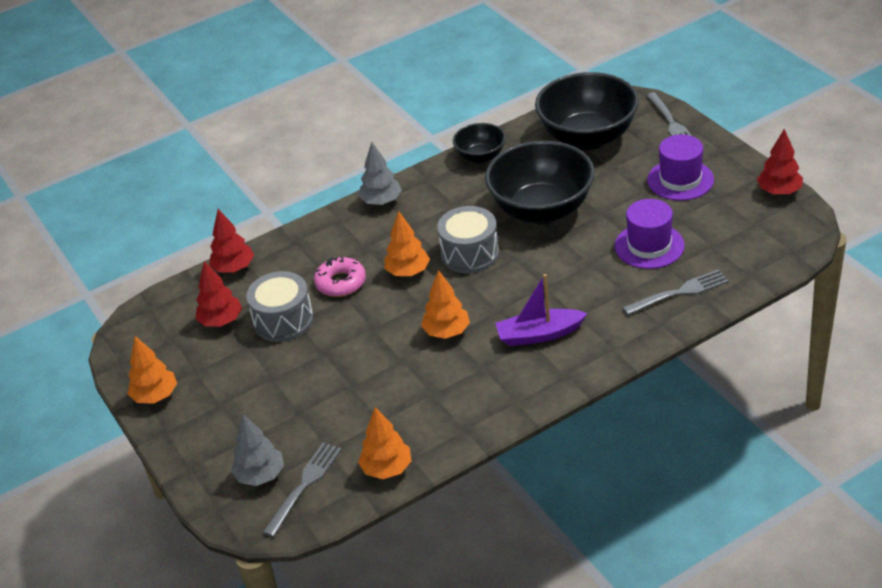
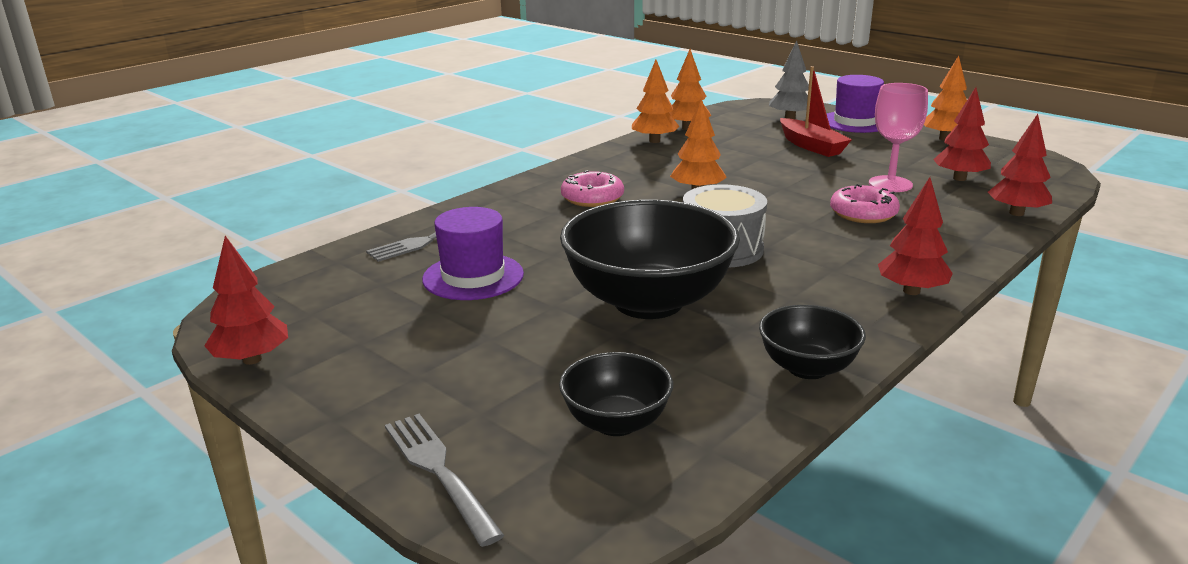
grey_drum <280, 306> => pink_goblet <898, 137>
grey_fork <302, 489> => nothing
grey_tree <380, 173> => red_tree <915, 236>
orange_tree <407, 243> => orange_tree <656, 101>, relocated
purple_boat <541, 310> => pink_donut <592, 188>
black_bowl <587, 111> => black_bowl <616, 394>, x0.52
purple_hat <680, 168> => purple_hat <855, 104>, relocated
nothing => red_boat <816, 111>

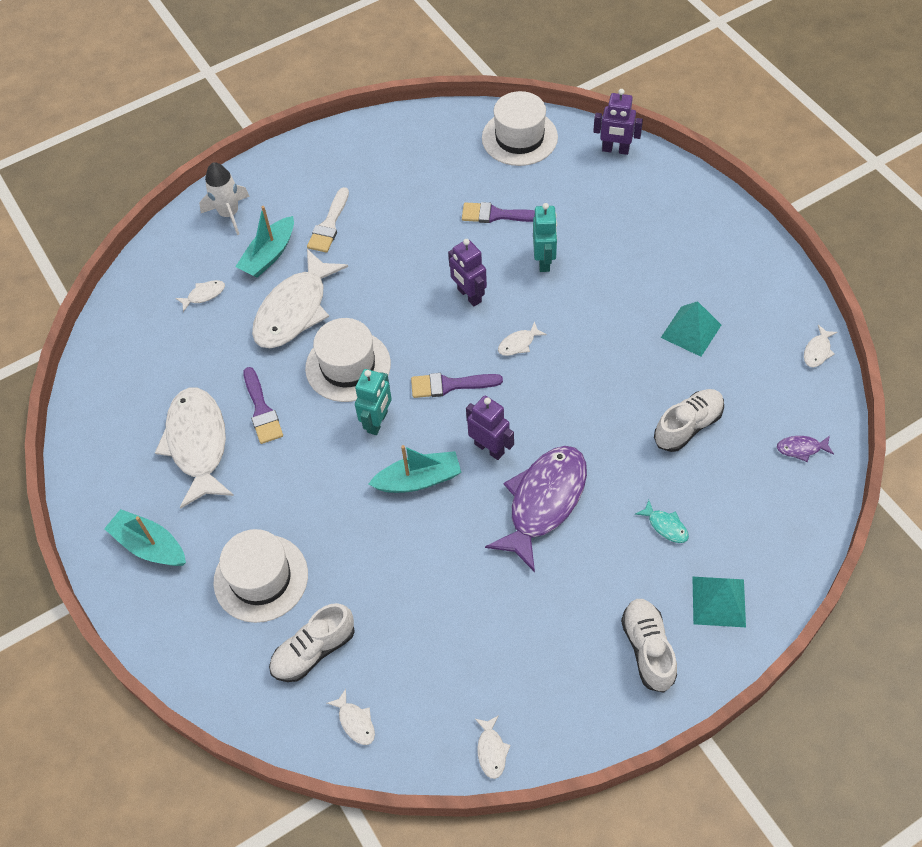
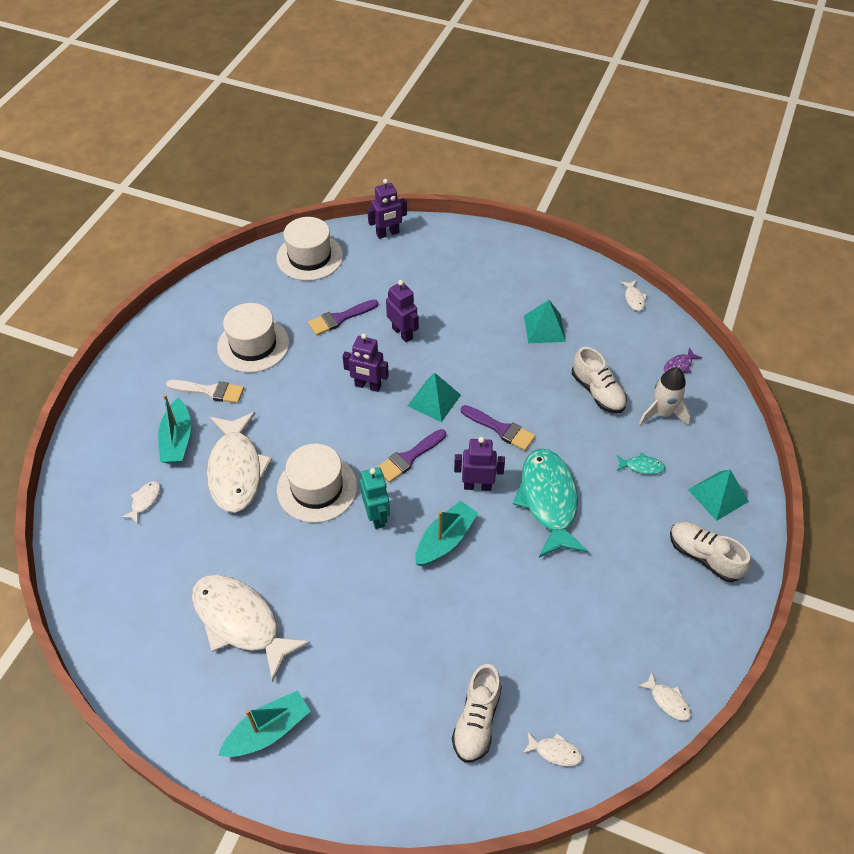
turquoise_boat <145, 537> => turquoise_boat <264, 723>, 150 degrees clockwise
white_rocket <224, 198> => white_rocket <665, 396>, relocated
white_hat <260, 576> => white_hat <253, 338>, relocated
purple_brush <263, 405> => purple_brush <498, 428>, relocated
white_brush <328, 220> => white_brush <205, 391>, 60 degrees counterclockwise
purple_fish <536, 509> => turquoise_fish <550, 502>
white_fish <522, 338> => turquoise_pyramid <434, 397>
turquoise_robot <545, 237> => purple_robot <402, 311>
white_shoe <689, 420> => white_shoe <599, 380>, 135 degrees clockwise

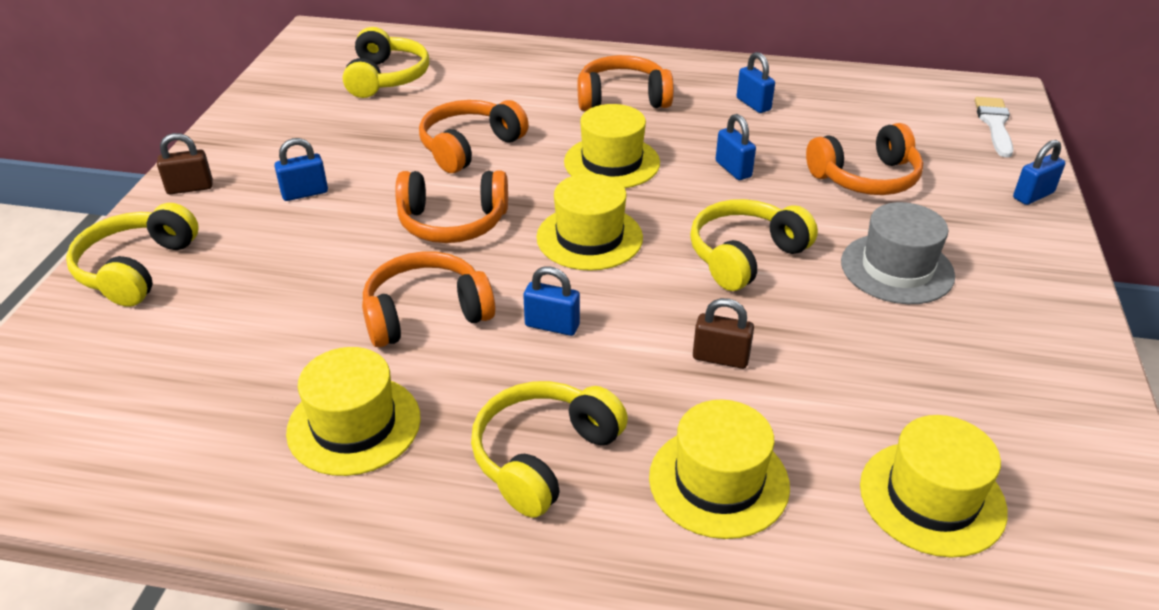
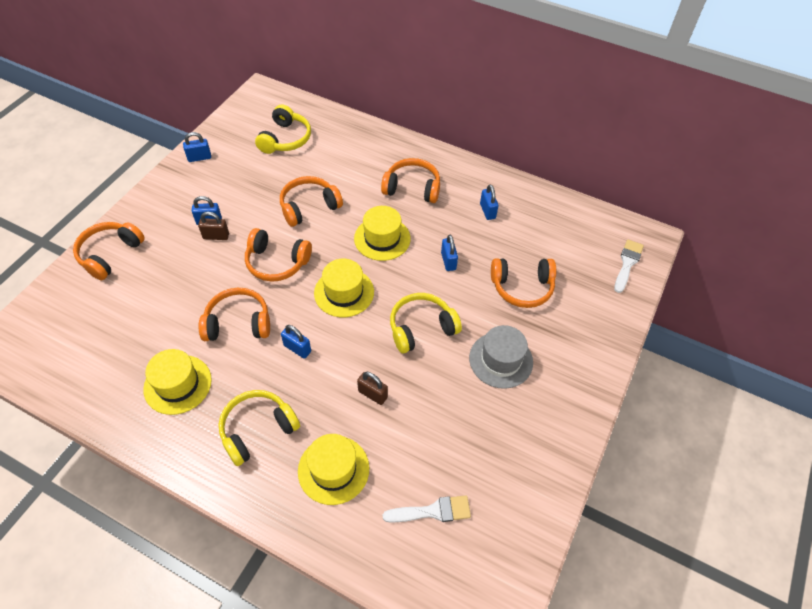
yellow_headphones <132, 255> => orange_headphones <109, 251>
brown_padlock <185, 163> => brown_padlock <213, 226>, relocated
yellow_hat <934, 486> => white_brush <427, 509>
blue_padlock <1039, 172> => blue_padlock <197, 147>, relocated

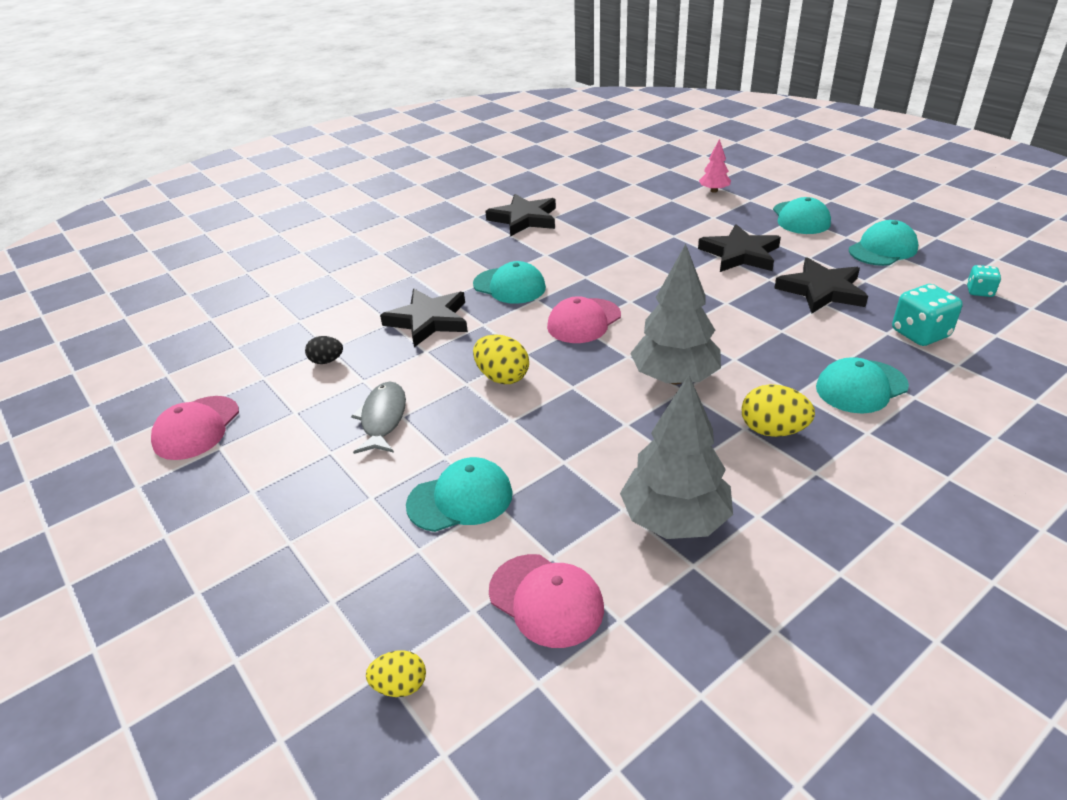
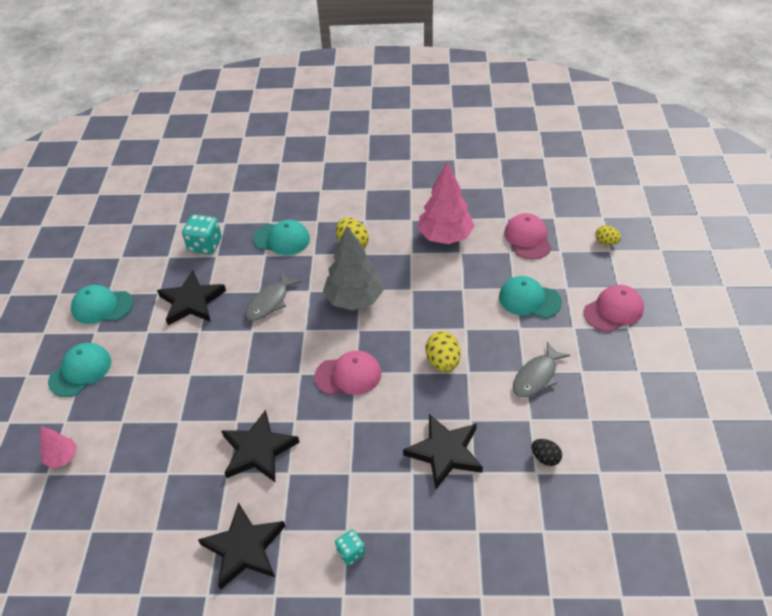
pink_cap <195, 428> => pink_cap <614, 308>, relocated
turquoise_cap <509, 282> => nothing
grey_tree <676, 456> => pink_tree <446, 203>
black_star <739, 248> => black_star <260, 446>, relocated
turquoise_dice <984, 281> => turquoise_dice <350, 547>, relocated
nothing => grey_fish <273, 296>

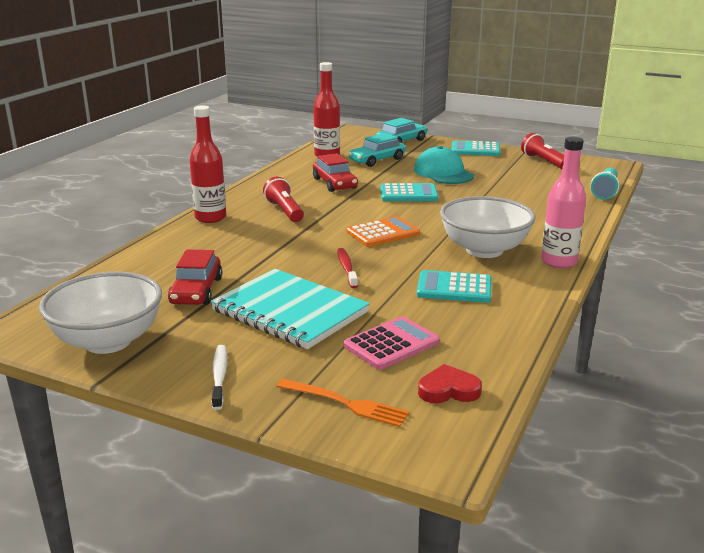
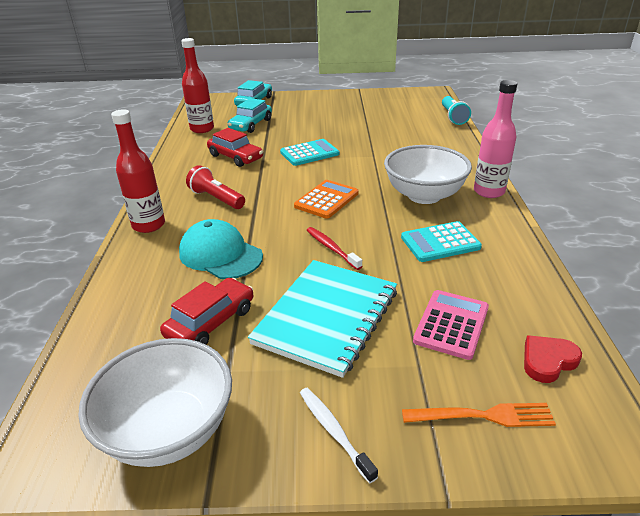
red_car <195, 277> => red_car <206, 311>, 120 degrees counterclockwise
turquoise_notebook <290, 309> => turquoise_notebook <322, 319>, 75 degrees counterclockwise
turquoise_cap <444, 165> => turquoise_cap <221, 249>, relocated
turquoise_calculator <475, 148> => nothing
red_flashlight <542, 151> => nothing

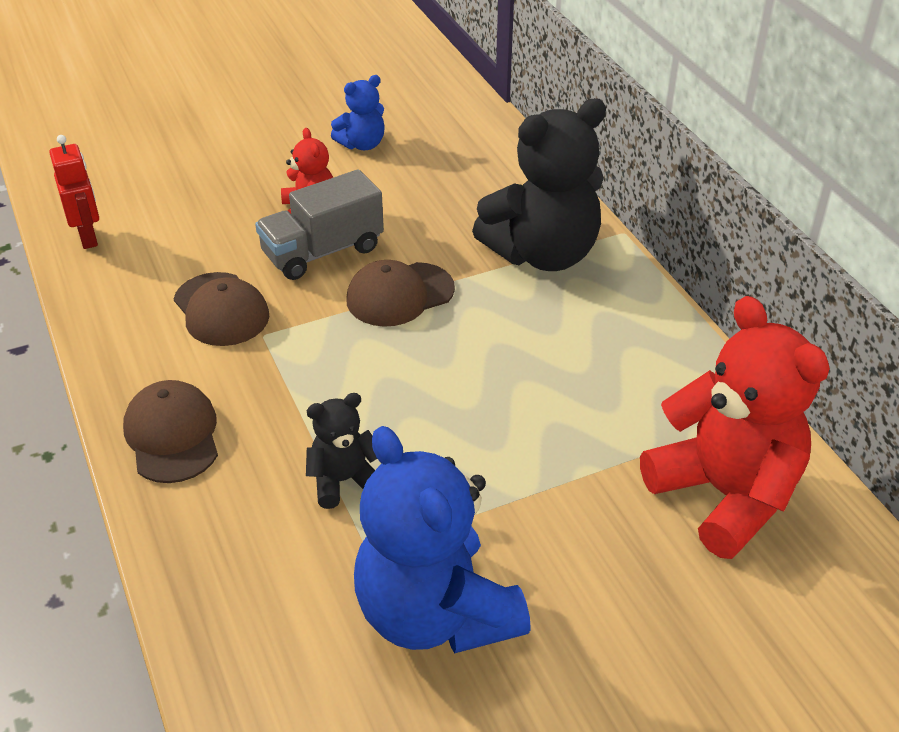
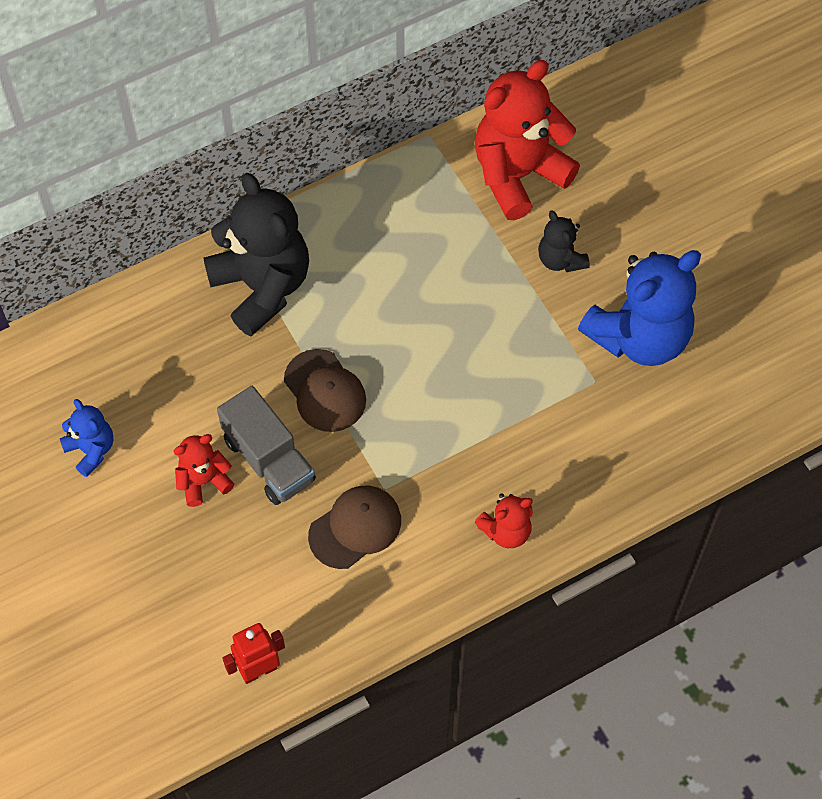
brown_cap <170, 431> => red_teddy_bear <503, 520>
black_teddy_bear <341, 451> => black_teddy_bear <564, 241>, relocated

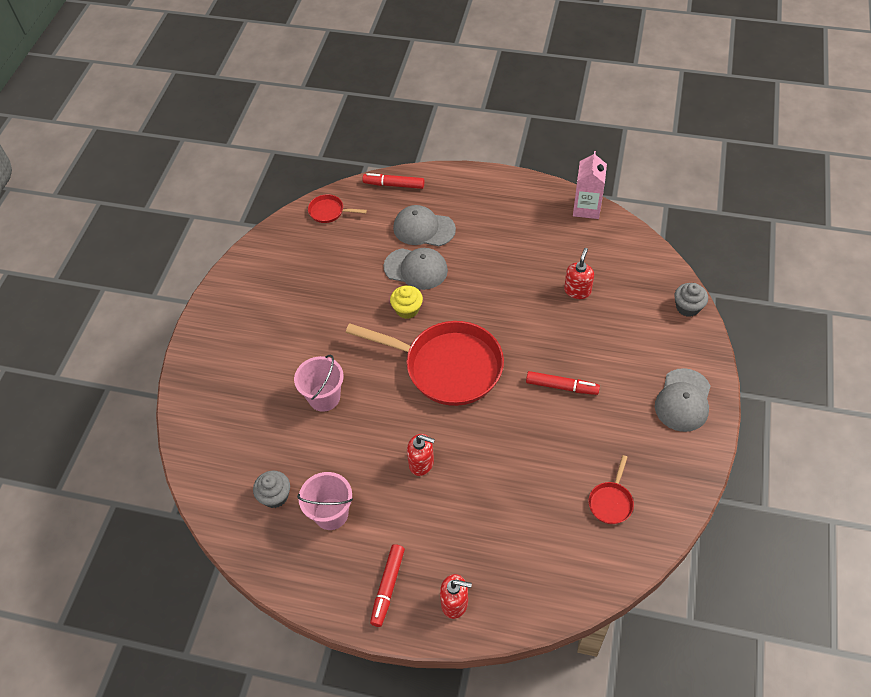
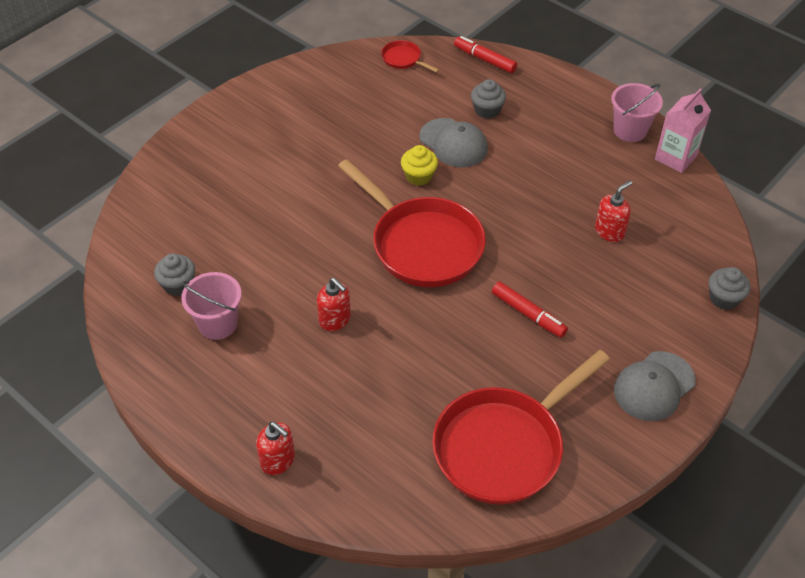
pink_bucket <319, 383> => pink_bucket <637, 112>, relocated
red_marker <387, 585> => nothing
grey_cap <424, 225> => grey_cupcake <488, 99>
red_pan <611, 489> => red_pan <521, 427>, x2.38

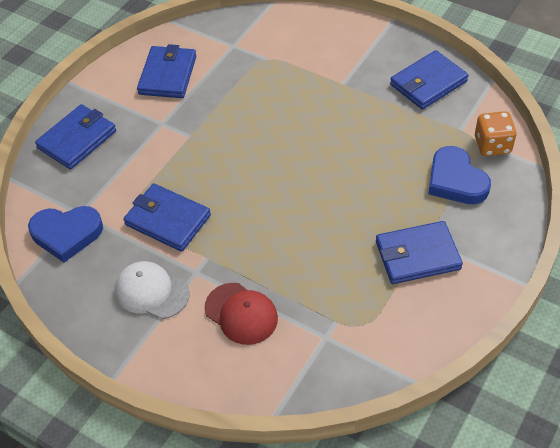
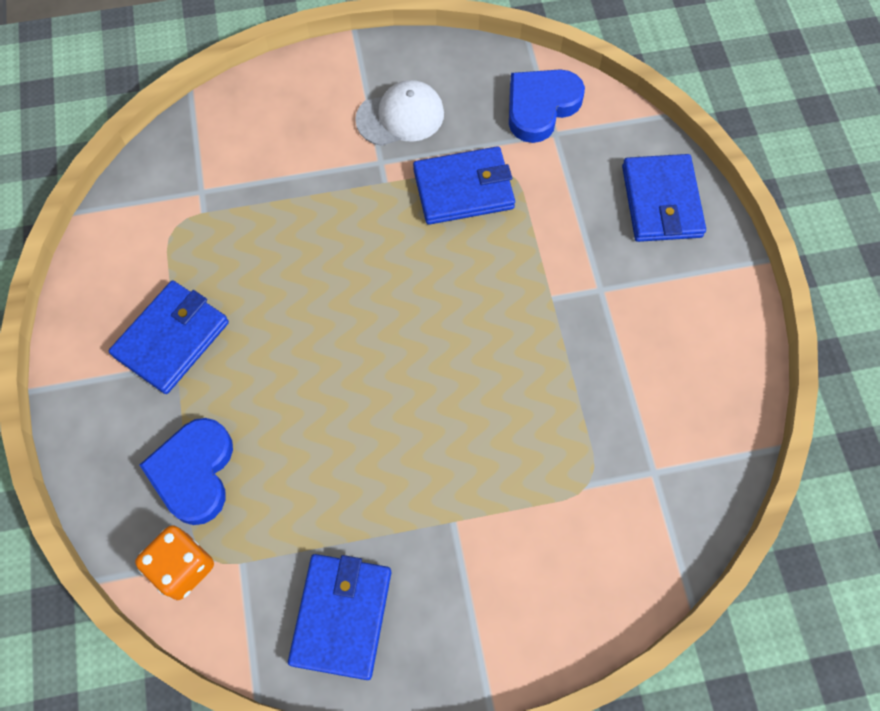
blue_wallet <166, 71> => nothing
red_cap <241, 314> => nothing
blue_heart <459, 175> => blue_heart <186, 471>, 105 degrees counterclockwise

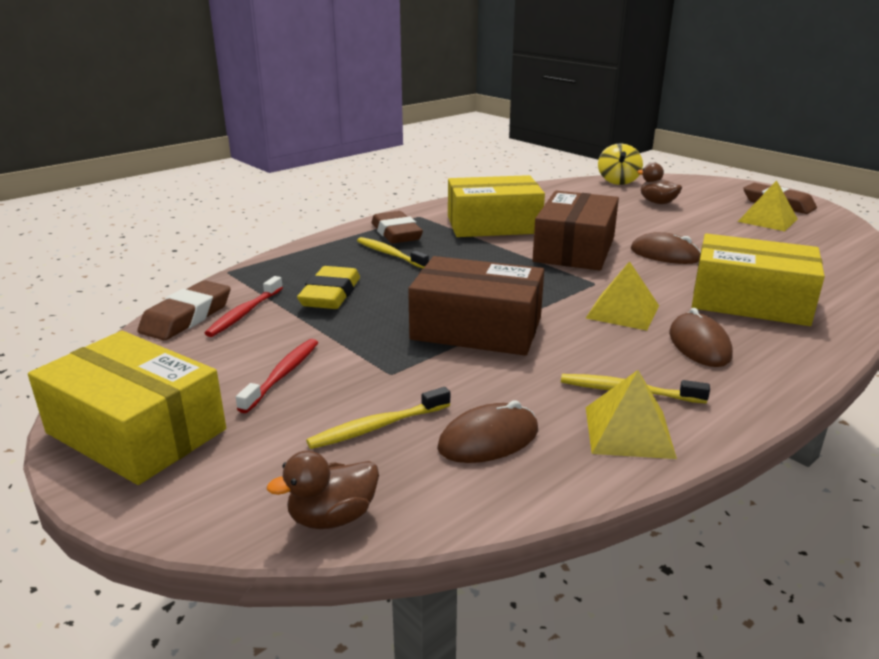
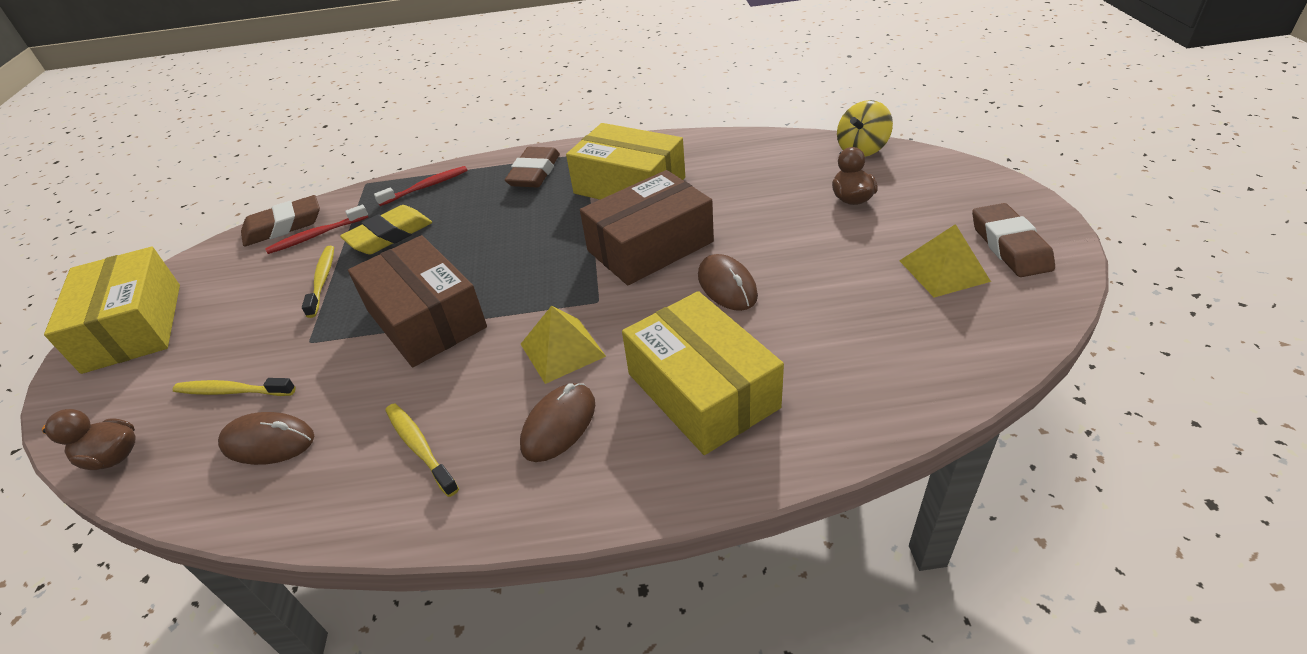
red_toothbrush <277, 376> => red_toothbrush <421, 186>, relocated
yellow_toothbrush <393, 252> => yellow_toothbrush <318, 282>, relocated
yellow_pyramid <631, 414> => nothing

